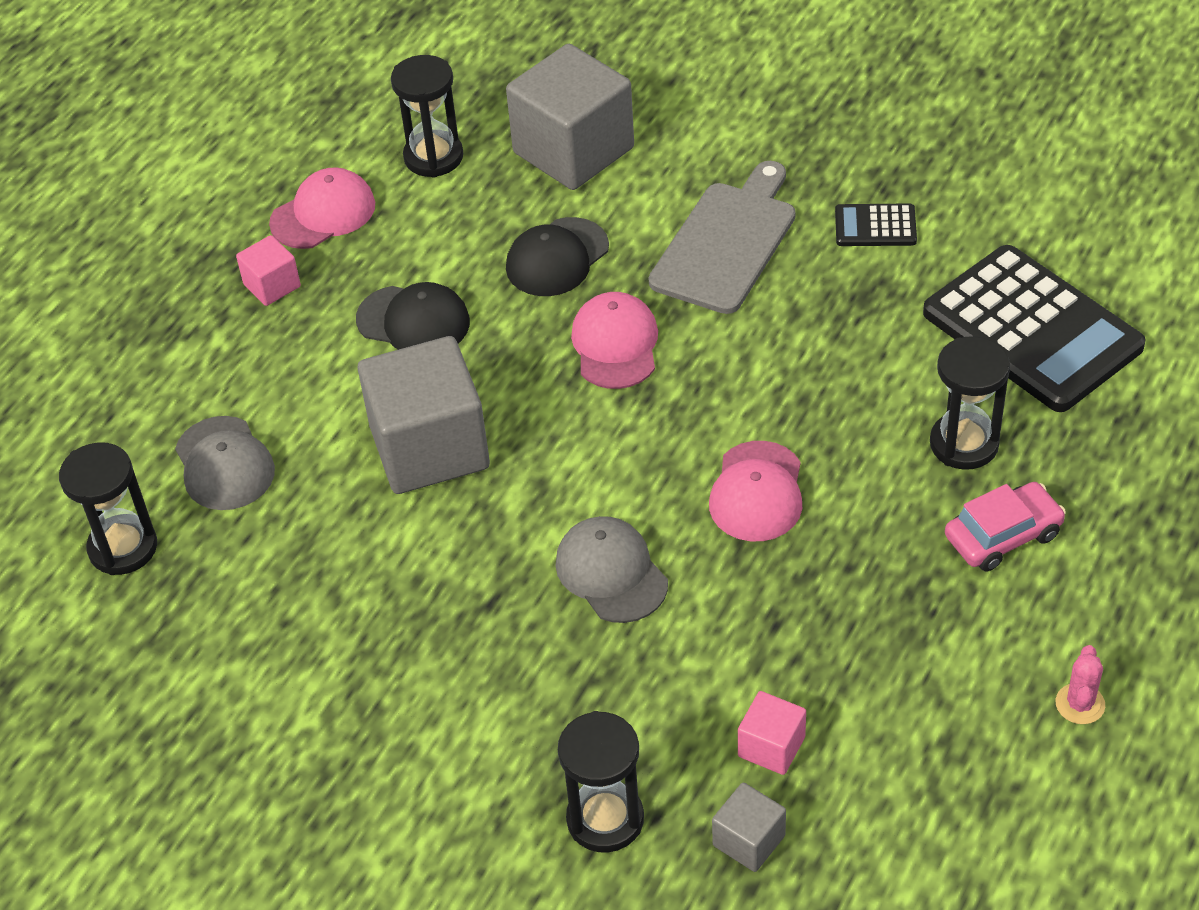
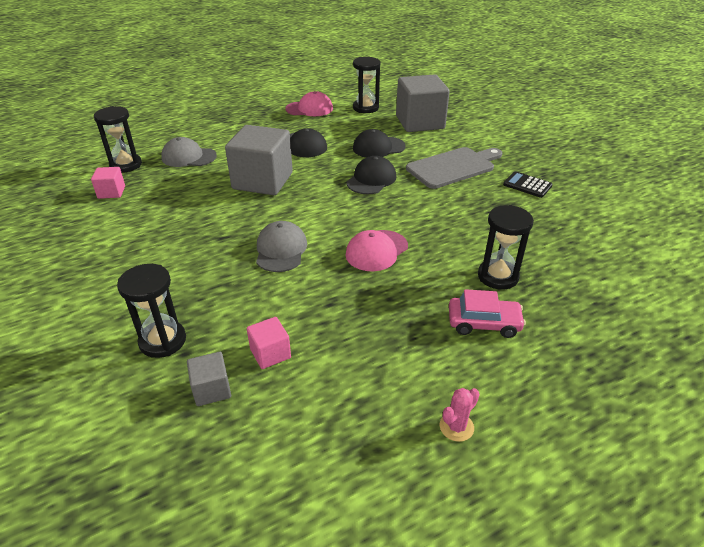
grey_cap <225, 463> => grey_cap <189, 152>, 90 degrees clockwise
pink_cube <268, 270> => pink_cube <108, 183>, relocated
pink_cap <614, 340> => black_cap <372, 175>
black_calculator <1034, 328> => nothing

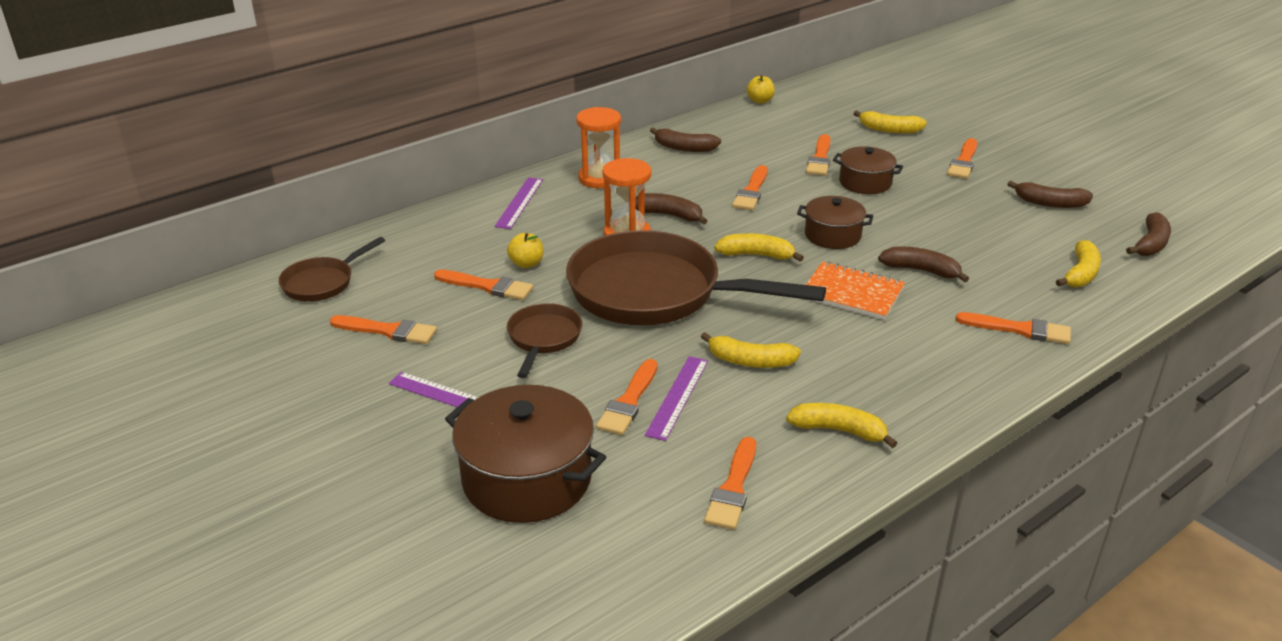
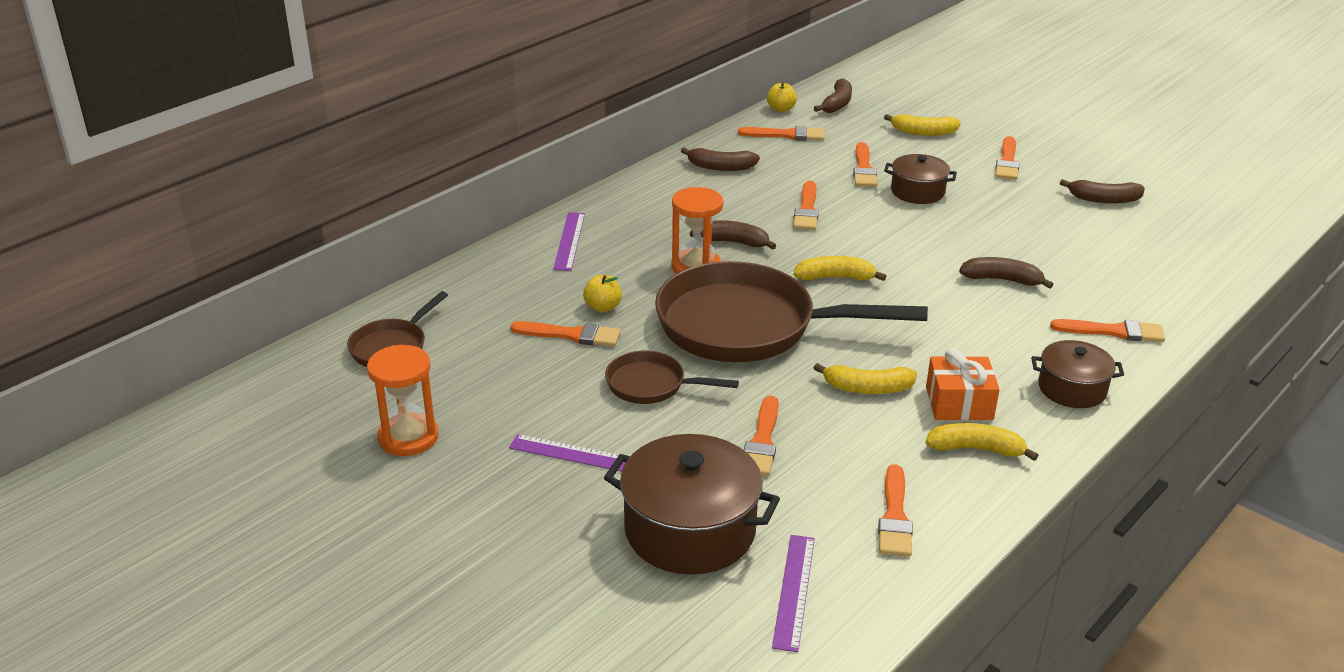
orange_brush <383, 329> => orange_brush <781, 133>, relocated
brown_pan <544, 340> => brown_pan <672, 377>, 75 degrees counterclockwise
orange_hourglass <598, 147> => orange_hourglass <403, 400>, relocated
purple_ruler <676, 398> => purple_ruler <793, 593>, relocated
brown_pot <835, 222> => brown_pot <1077, 374>, relocated
orange_notebook <855, 290> => nothing
yellow_banana <1078, 263> => nothing
brown_banana <1148, 234> => brown_banana <833, 95>, relocated
nothing => orange_gift <963, 384>

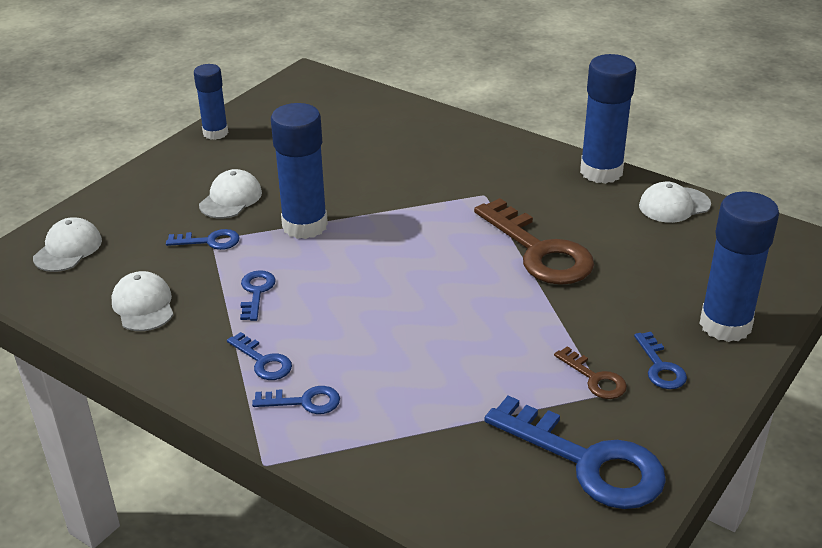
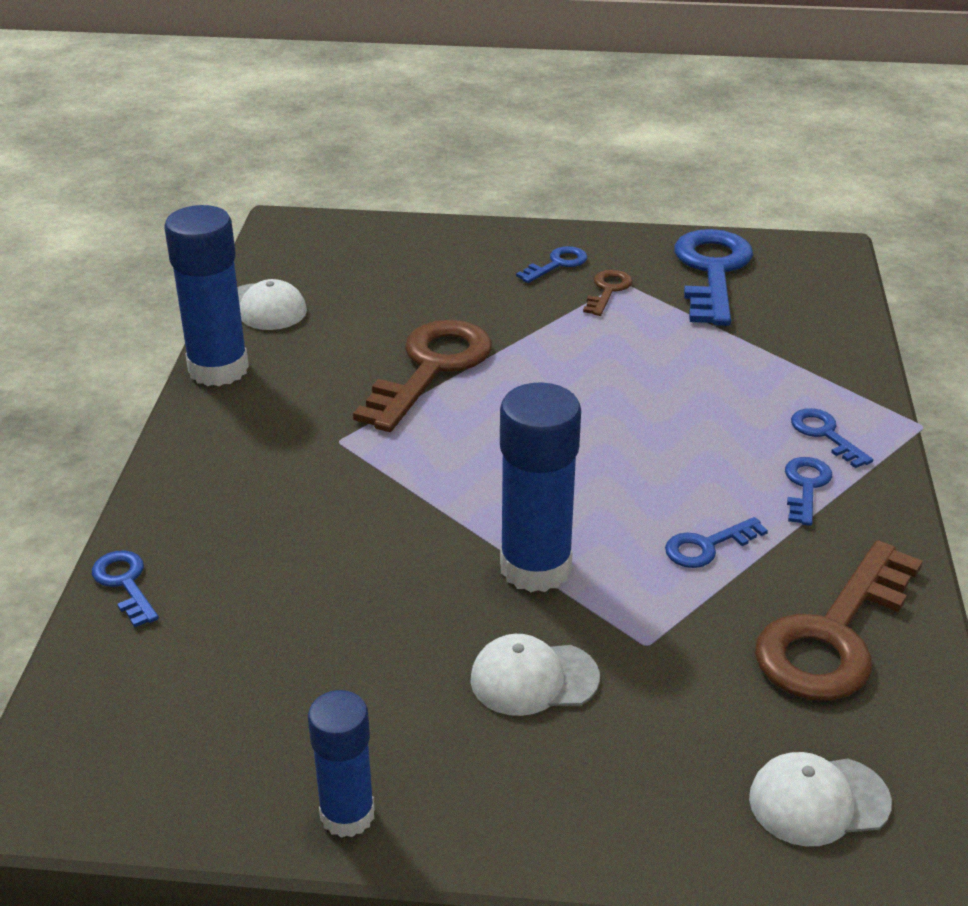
white_cap <143, 301> => brown_key <839, 620>
blue_key <203, 239> => blue_key <125, 589>, relocated
blue_glue_stick <739, 266> => nothing

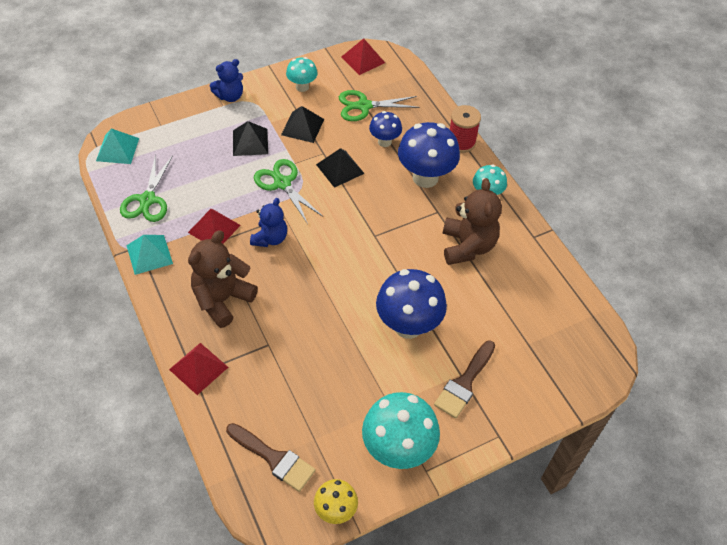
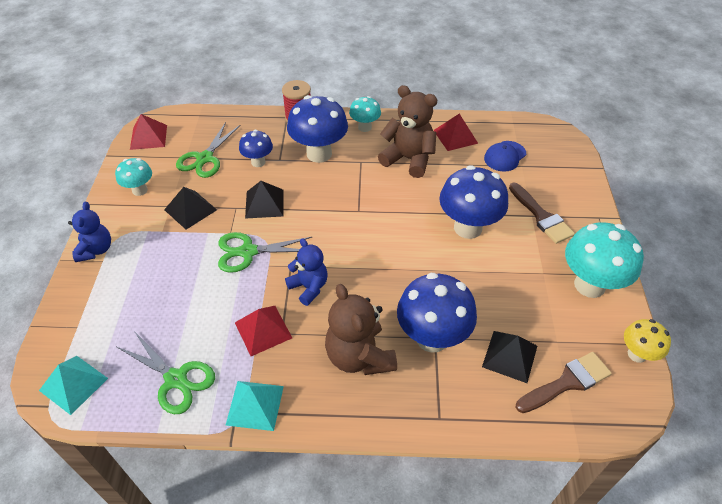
red_pyramid <198, 369> => red_pyramid <455, 132>, relocated
black_pyramid <250, 138> => black_pyramid <509, 357>, relocated
nothing => blue_mushroom <437, 313>
nothing => blue_cap <505, 156>

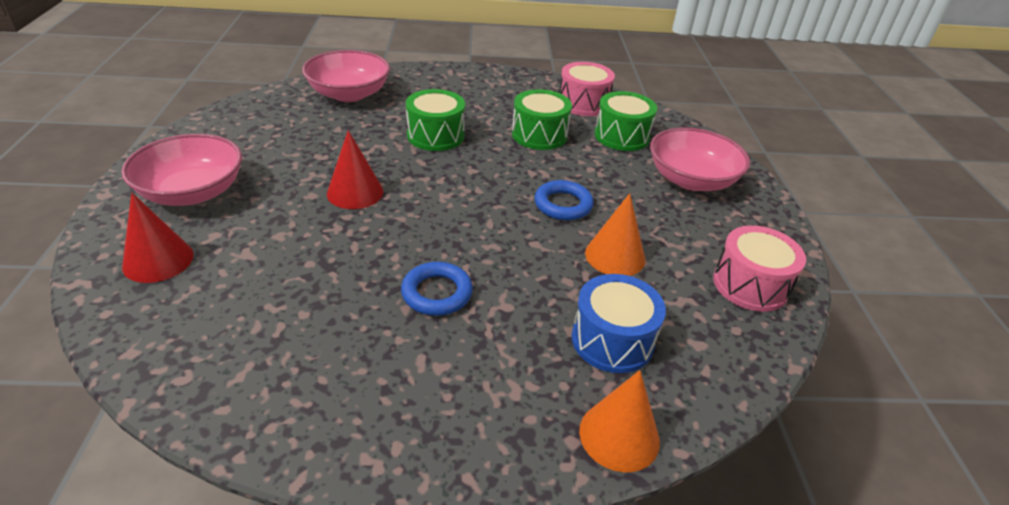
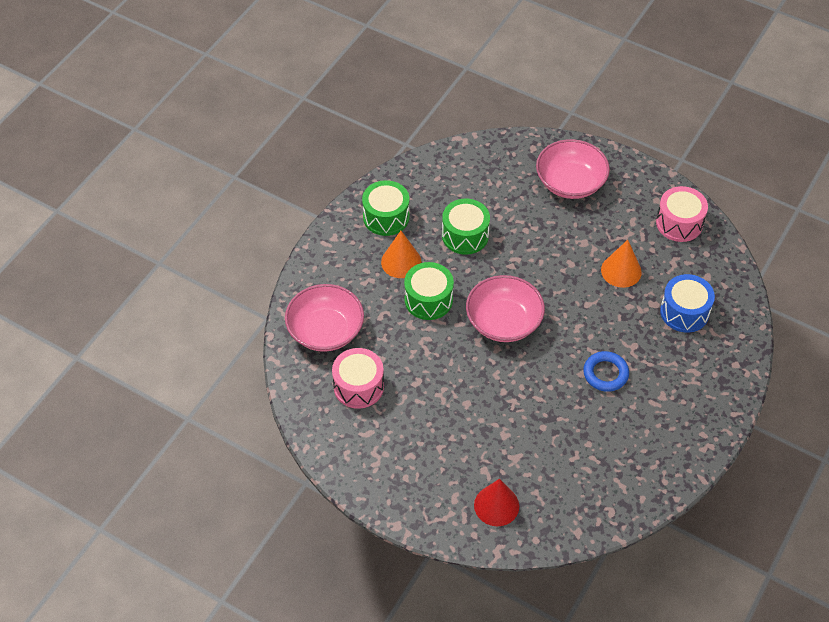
pink_bowl <181, 170> => pink_bowl <505, 308>, relocated
red_cone <355, 169> => nothing
blue_ring <564, 200> => nothing
pink_drum <587, 89> => pink_drum <358, 378>, relocated
orange_cone <619, 421> => orange_cone <401, 254>, relocated
green_drum <625, 121> => green_drum <385, 208>, relocated

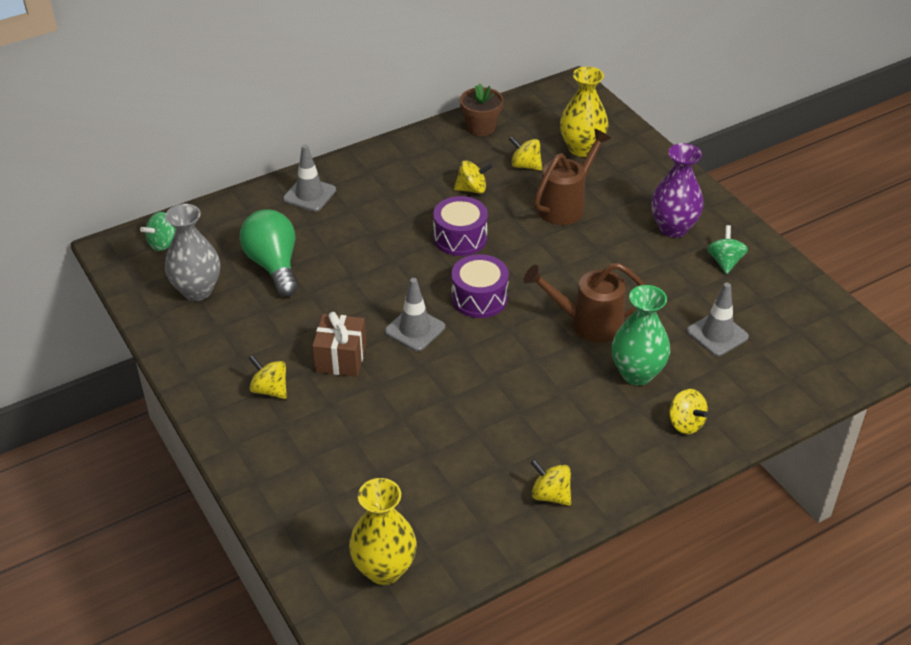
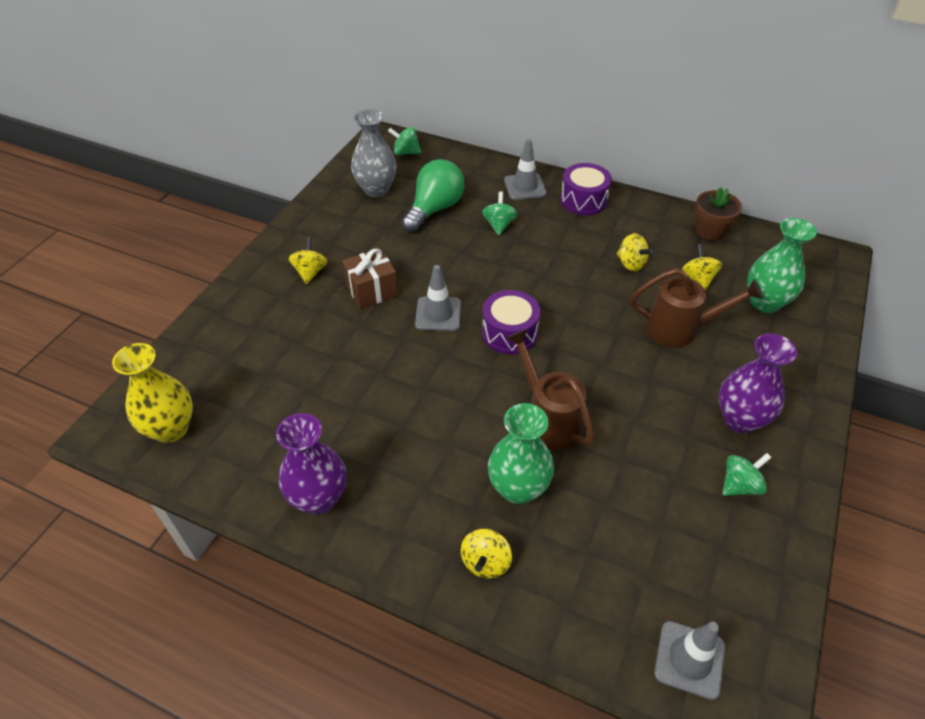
purple_drum <460, 226> => purple_drum <586, 189>, relocated
yellow_spinning_top <550, 482> => purple_vase <311, 463>
yellow_vase <584, 112> => green_vase <782, 265>
grey_traffic_cone <718, 319> => grey_traffic_cone <690, 660>, relocated
nothing => green_spinning_top <500, 214>

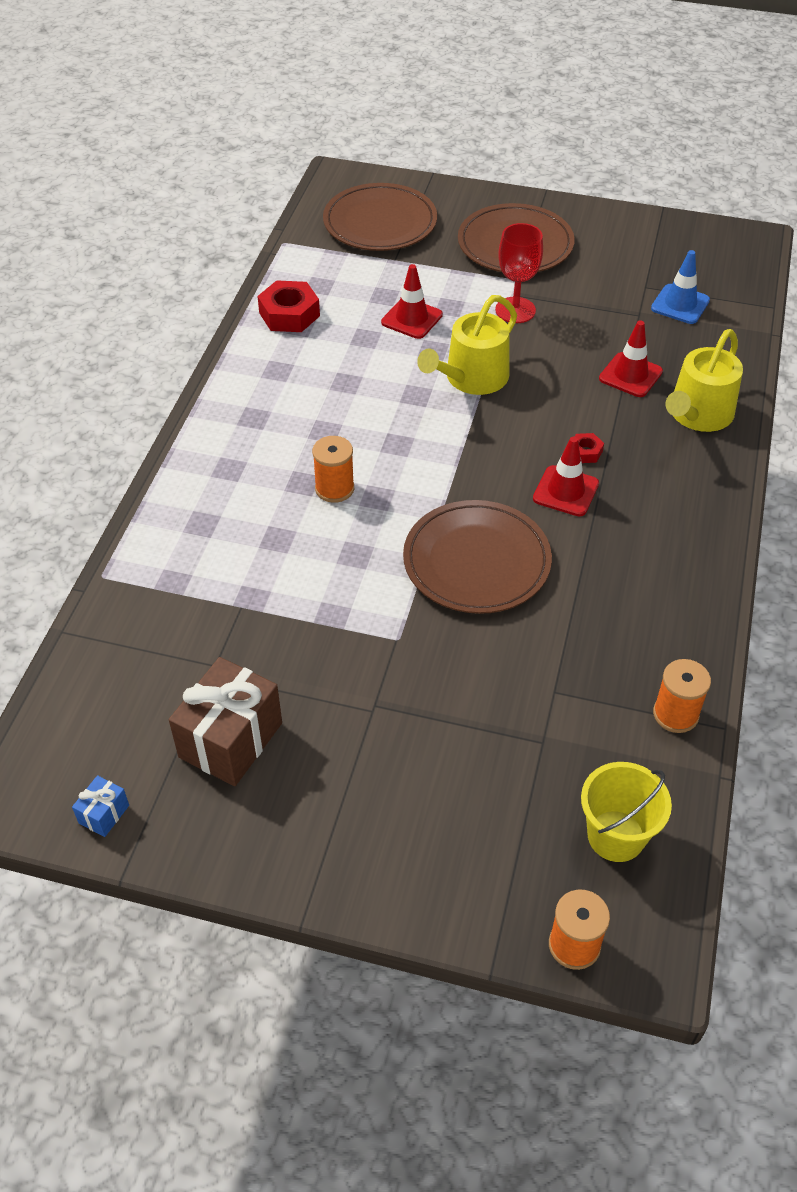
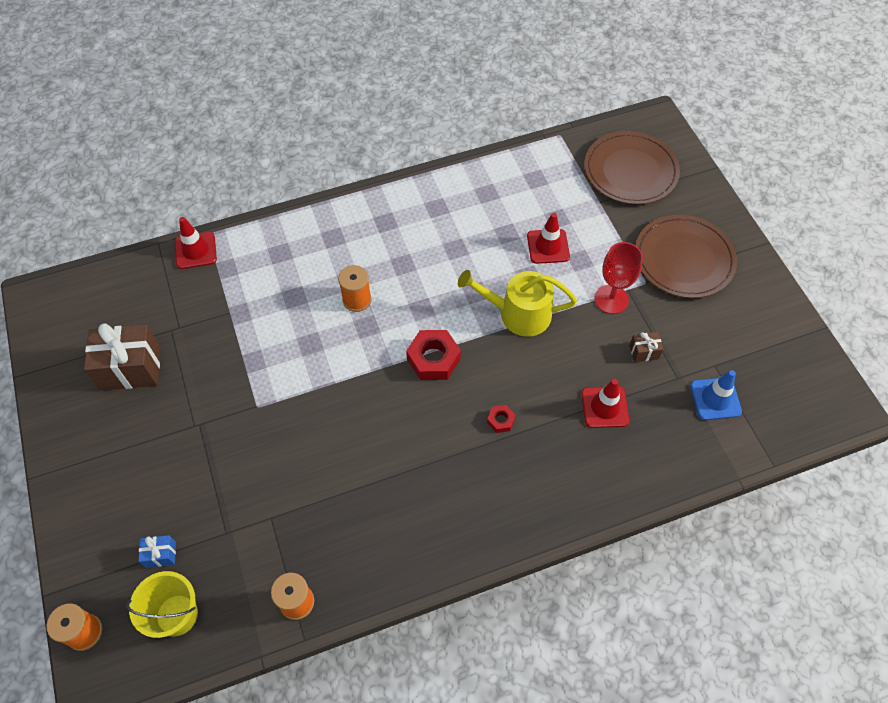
blue_gift <100, 806> => blue_gift <157, 551>, relocated
red_nut <288, 306> => red_nut <433, 355>, relocated
brown_plate <477, 557> => nothing
red_traffic_cone <566, 476> => red_traffic_cone <196, 243>, relocated
yellow_watering_can <704, 380> => nothing
nothing => brown_gift <646, 347>

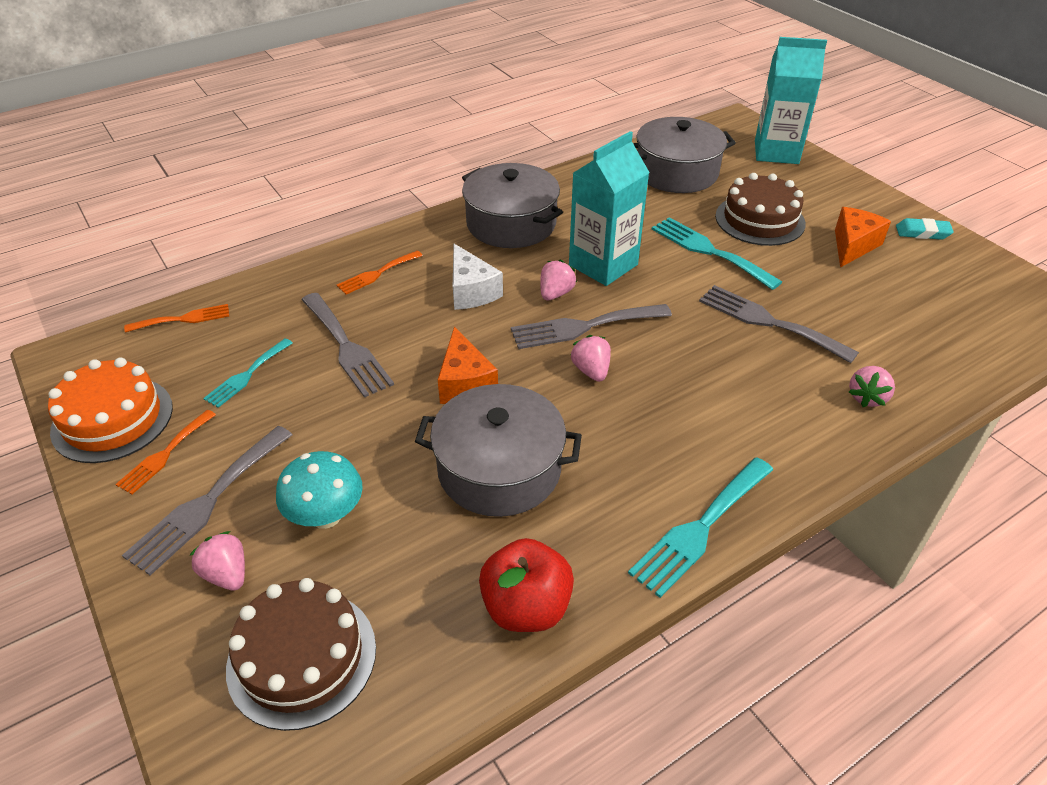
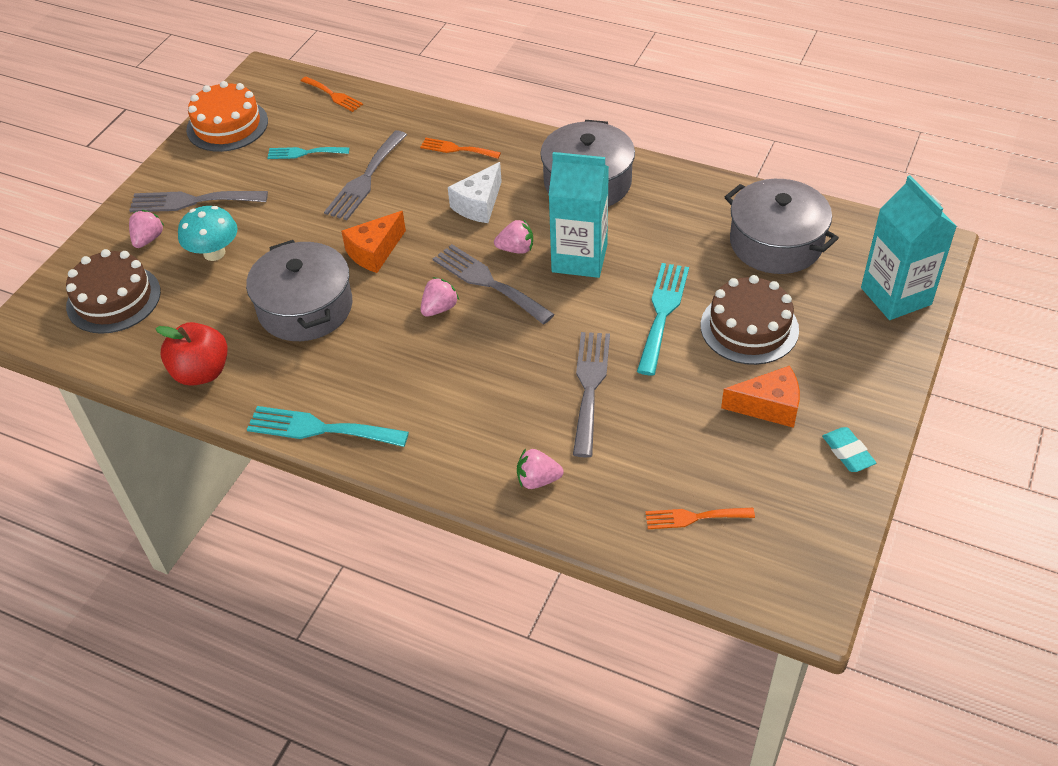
orange_fork <165, 452> => orange_fork <700, 518>, relocated

